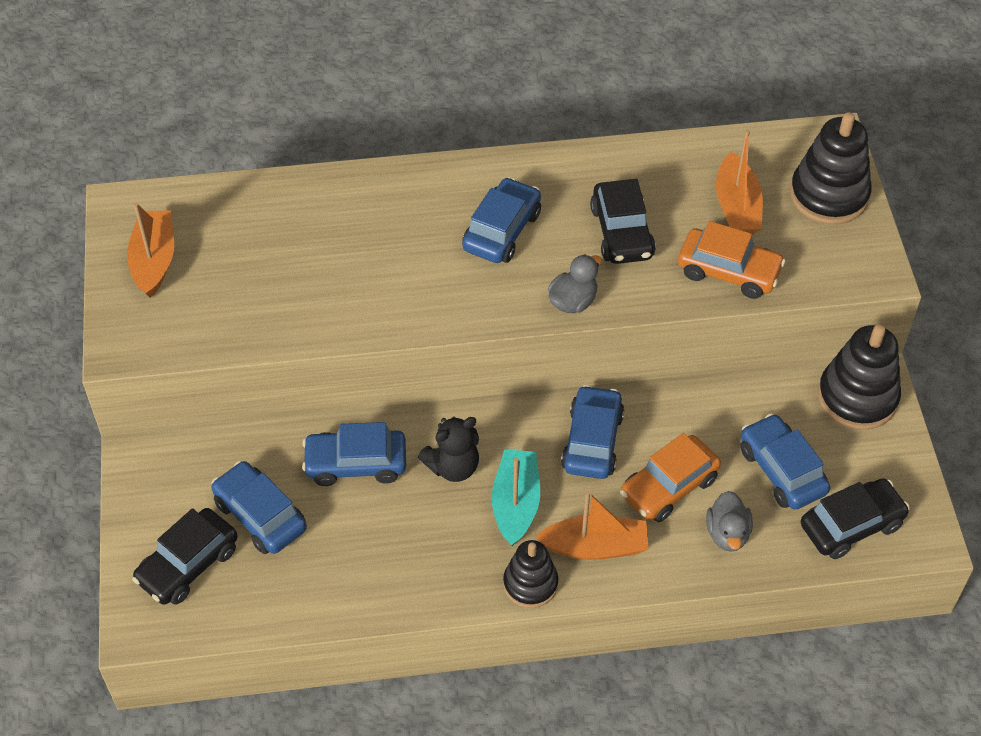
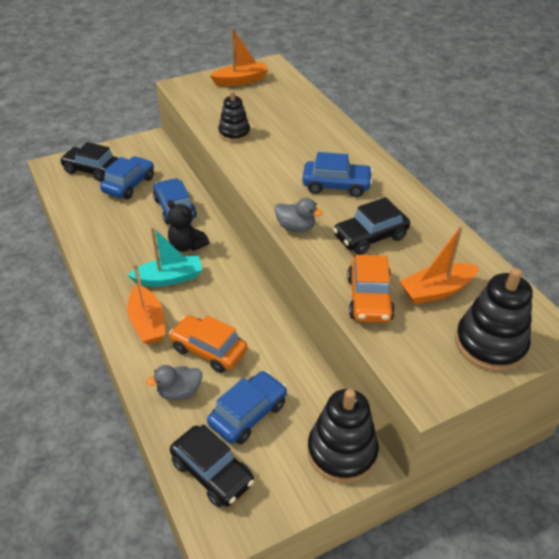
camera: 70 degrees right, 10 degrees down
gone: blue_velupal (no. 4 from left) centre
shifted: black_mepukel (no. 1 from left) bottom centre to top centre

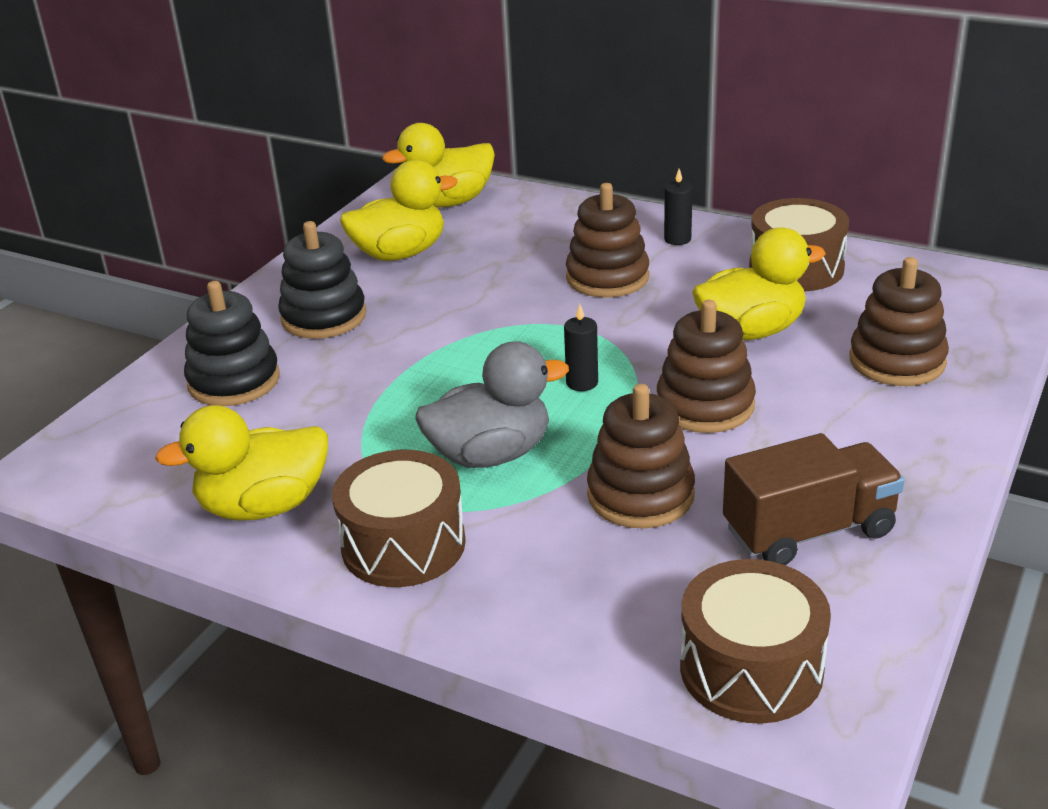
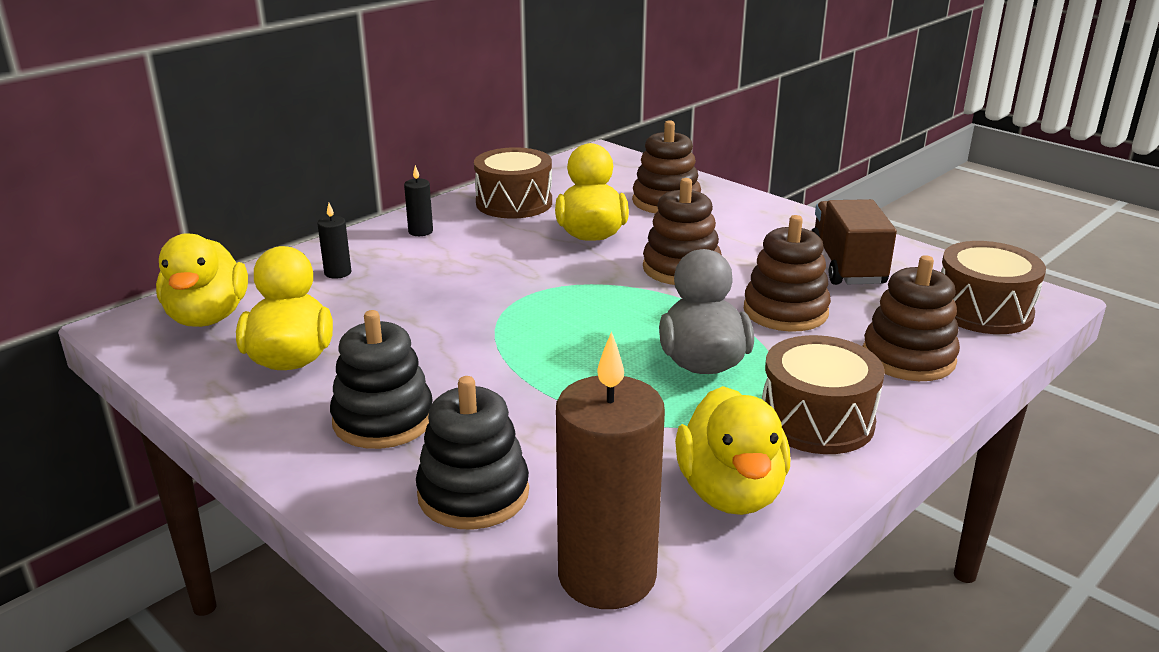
camera: 75 degrees left, 5 degrees down
new: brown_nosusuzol bottom centre
shifted: black_nosusuzol (no. 1 from left) centre to middle left; brown_mepukel (no. 1 from left in the first image) top centre to brown_mepukel (no. 4 from left) middle right

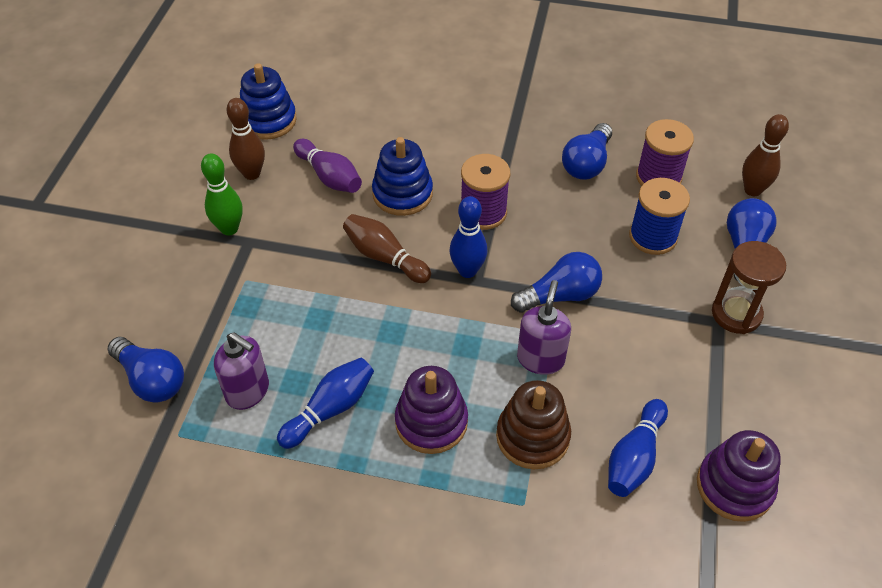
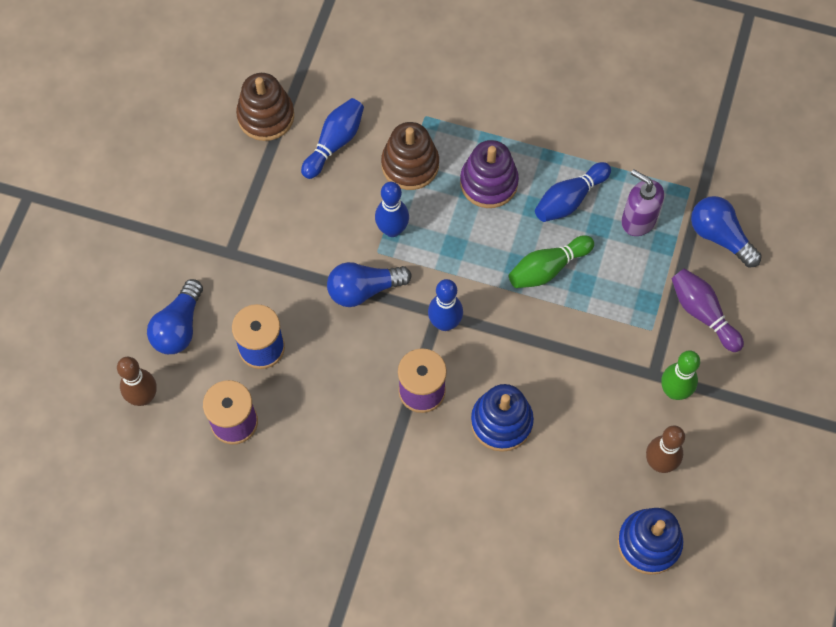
camera: 175 degrees left, 15 degrees up
gone: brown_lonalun (no. 2 from left) centre; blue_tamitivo (no. 3 from left) top centre; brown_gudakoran middle right
new: green_lonalun (no. 1 from left) centre
shifted: purple_lonalun top centre to middle right
swapped: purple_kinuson (no. 2 from left) centre to blue_lonalun (no. 2 from left) centre
repainted: purple_mepukel (no. 2 from left) bottom right to brown_mepukel (no. 1 from left) top left

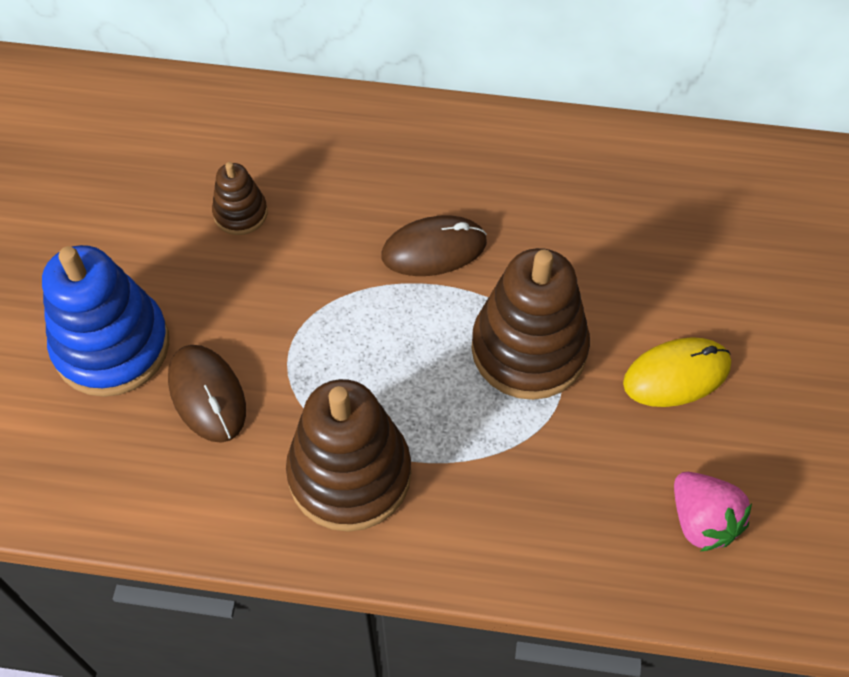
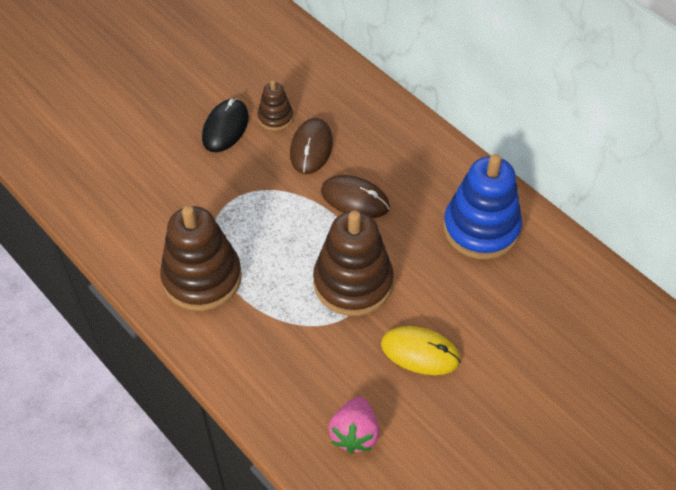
camera: 40 degrees right, 5 degrees down
new: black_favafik top left
shifted: blue_mepukel middle left to middle right; brown_favafik (no. 1 from left) middle left to top centre

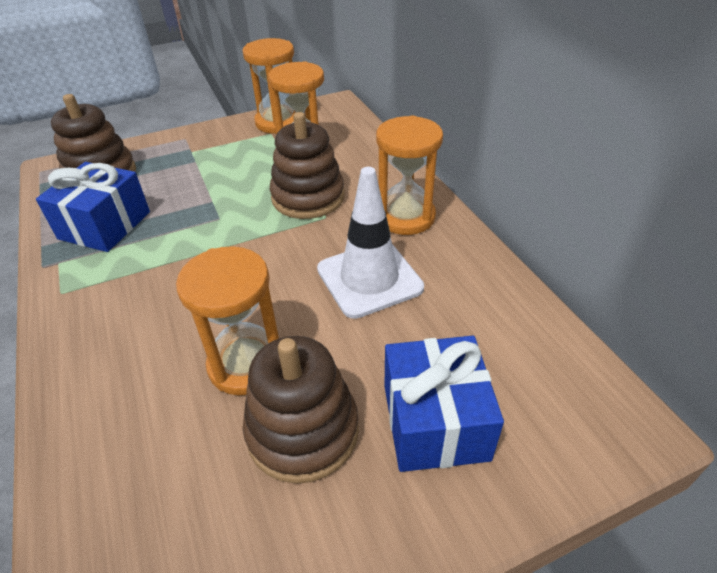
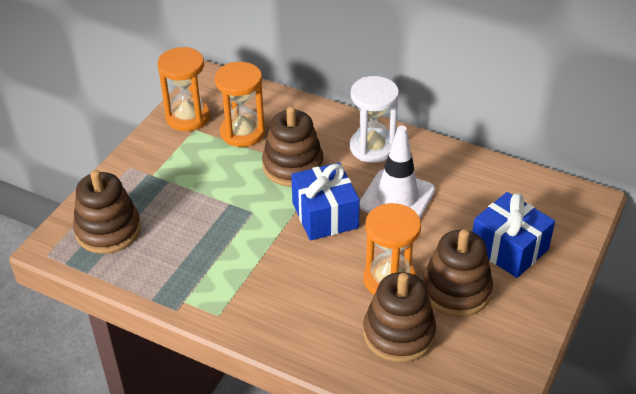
camera: 40 degrees left, 0 degrees up
new: brown_mepukel (no. 3 from left) bottom centre
shifted: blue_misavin (no. 1 from left) middle left to centre
repainted: orange_gudakoran (no. 4 from left) top centre to white_gudakoran top centre

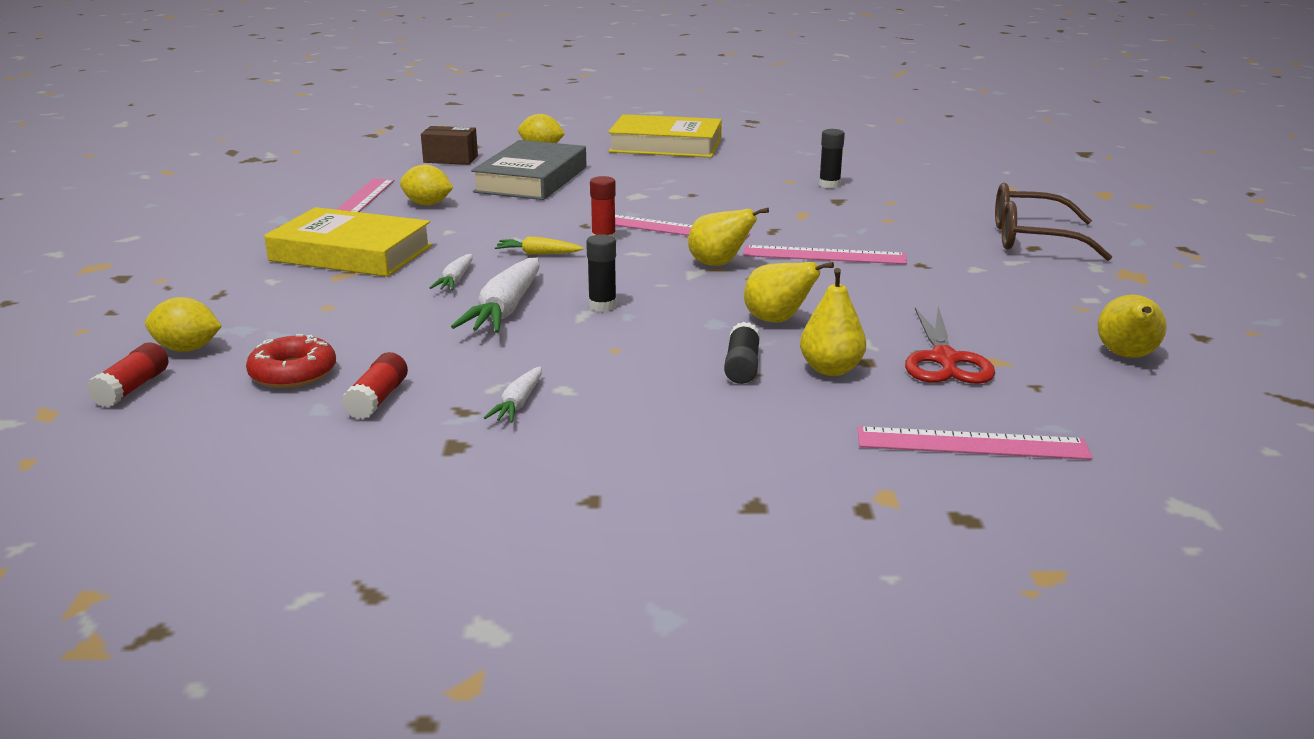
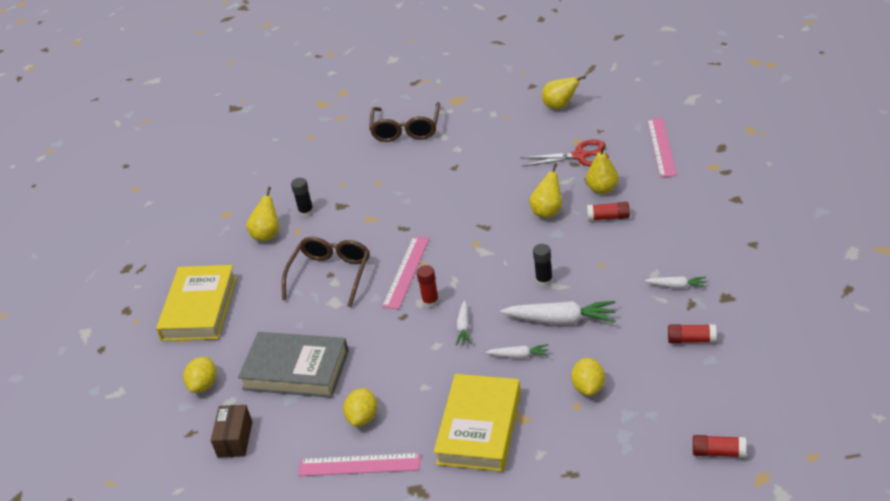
camera: 90 degrees left, 15 degrees up
gone: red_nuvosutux middle left; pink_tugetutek (no. 3 from left) centre
new: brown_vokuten (no. 1 from left) centre
shifted: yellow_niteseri (no. 1 from left in the first image) middle left to yellow_niteseri (no. 3 from left) bottom centre; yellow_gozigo (no. 1 from left) top centre to middle left
repainted: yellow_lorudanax top centre to white_lorudanax (no. 1 from left) centre; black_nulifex (no. 2 from left) centre to red_nulifex (no. 2 from left) middle right

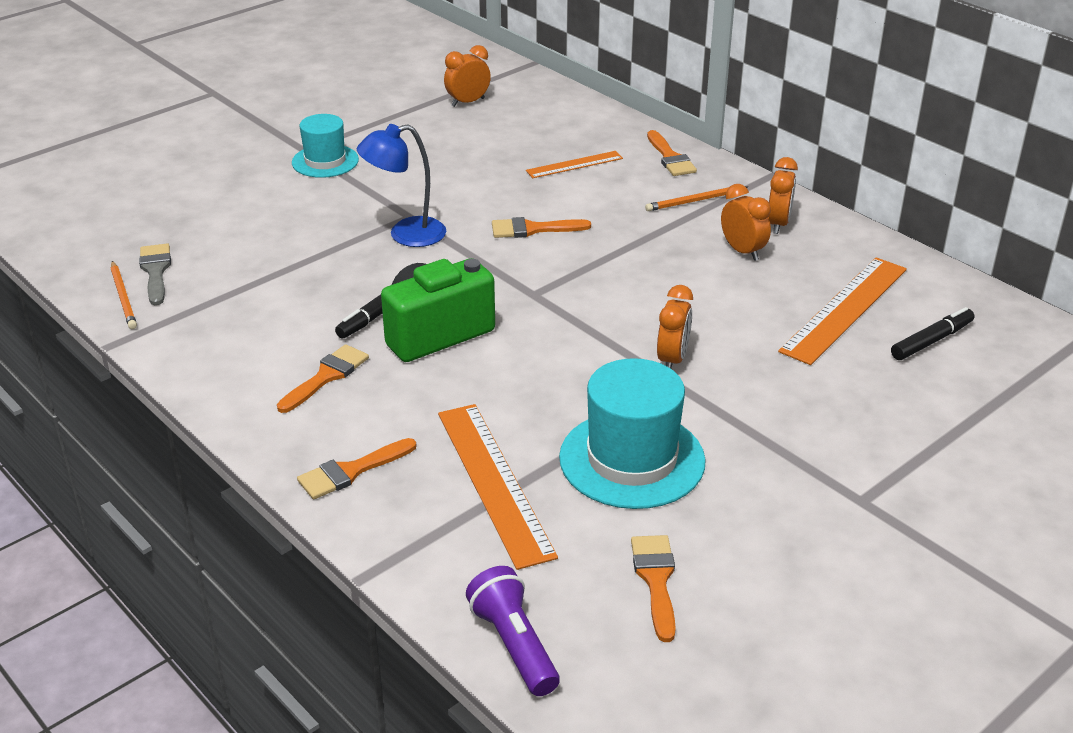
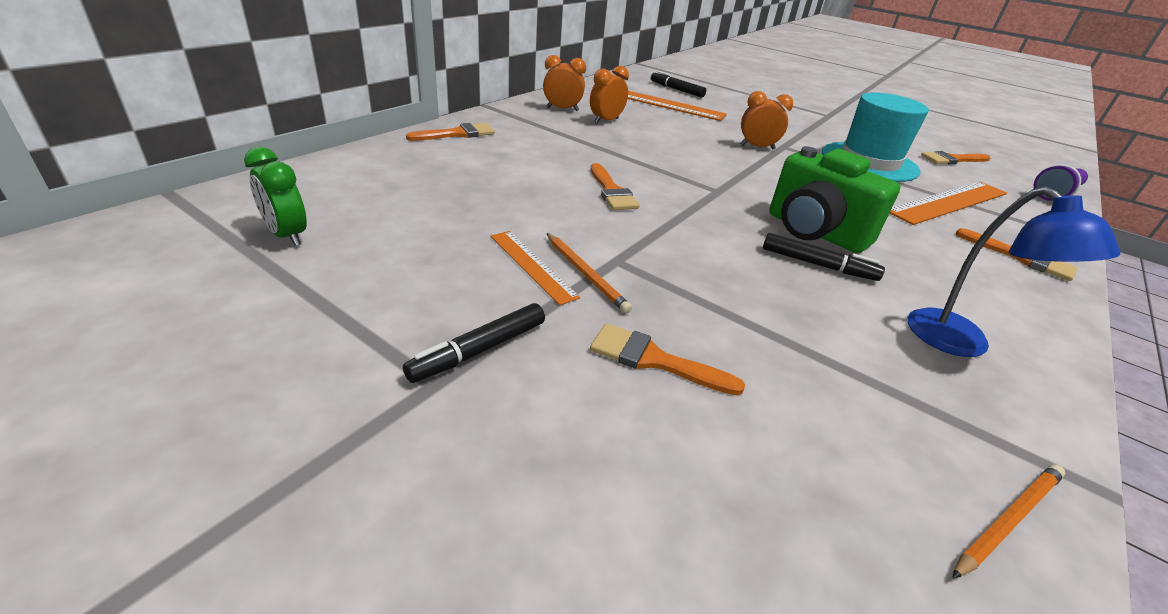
camera: 105 degrees left, 0 degrees up
gone: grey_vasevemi middle left
shifted: orange_vasevemi (no. 1 from left in the first image) middle left to orange_vasevemi (no. 3 from left) centre; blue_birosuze top centre to middle right; orange_tugetutek (no. 2 from left in the first image) top centre to orange_tugetutek (no. 1 from left) centre; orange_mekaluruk (no. 2 from left in the first image) top centre to orange_mekaluruk (no. 1 from left) centre
swapped: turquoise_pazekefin (no. 1 from left) top left to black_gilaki (no. 1 from left) centre
repainted: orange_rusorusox (no. 1 from left) top centre to green_rusorusox top left

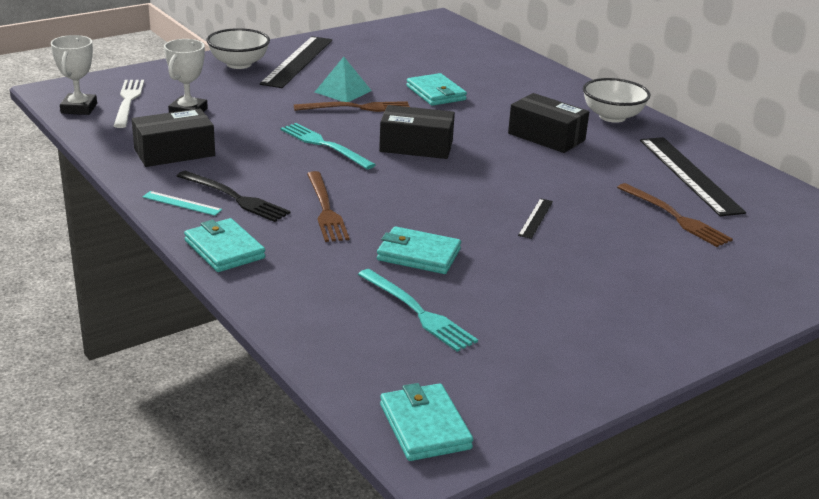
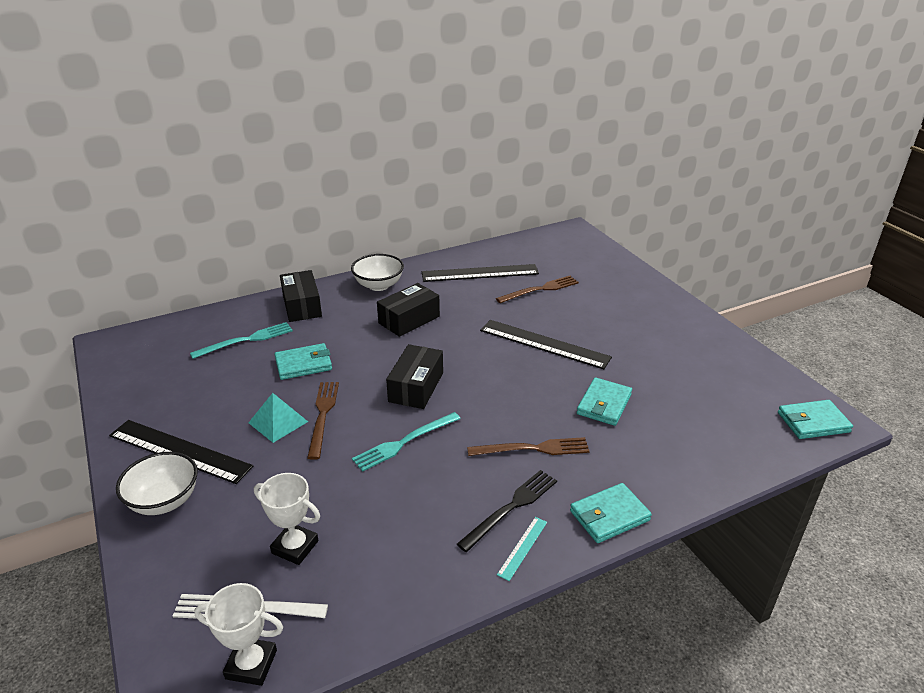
camera: 80 degrees left, 5 degrees up
shifted: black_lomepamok (no. 1 from left) top left to middle left; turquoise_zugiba (no. 2 from left in the first image) centre to turquoise_zugiba (no. 1 from left) middle left
scaled: black_tugetutek (no. 2 from left in the first image) centre = centre x2.20

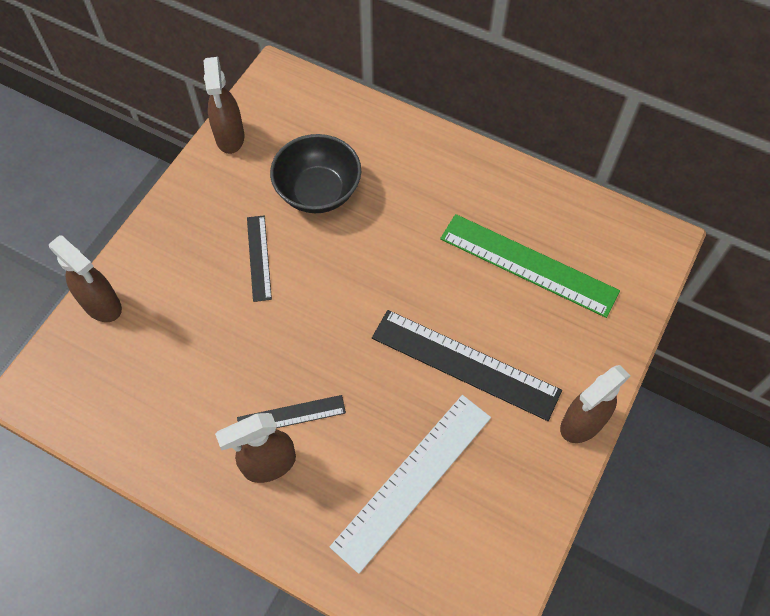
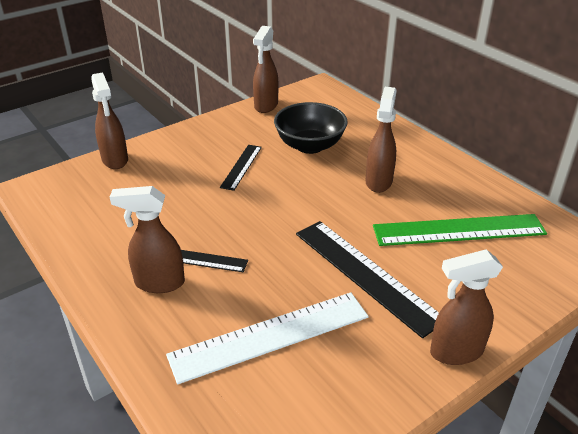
camera: 25 degrees right, 25 degrees down
new: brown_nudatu (no. 4 from left) top centre
rotated: green_tugetutek middle right = middle right 60 degrees counterclockwise

